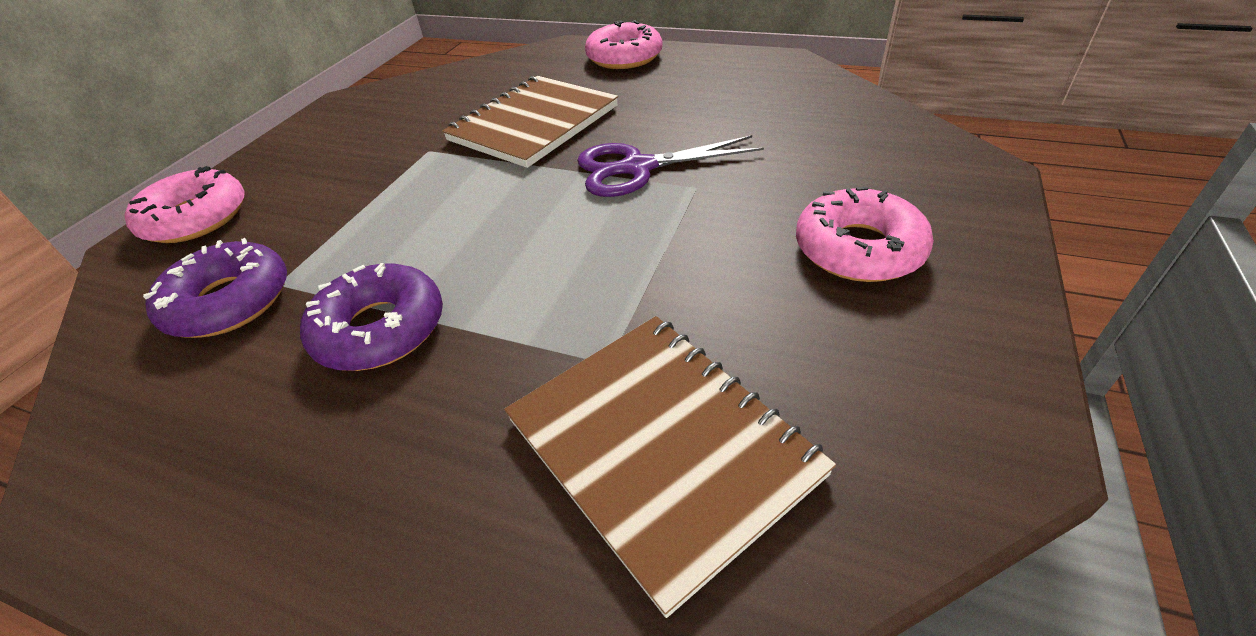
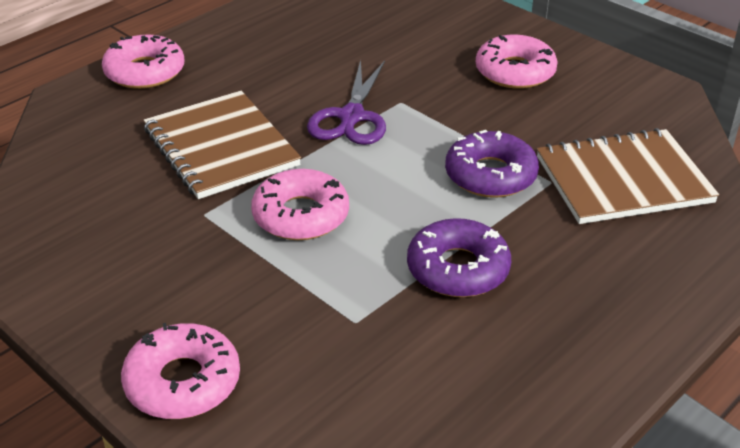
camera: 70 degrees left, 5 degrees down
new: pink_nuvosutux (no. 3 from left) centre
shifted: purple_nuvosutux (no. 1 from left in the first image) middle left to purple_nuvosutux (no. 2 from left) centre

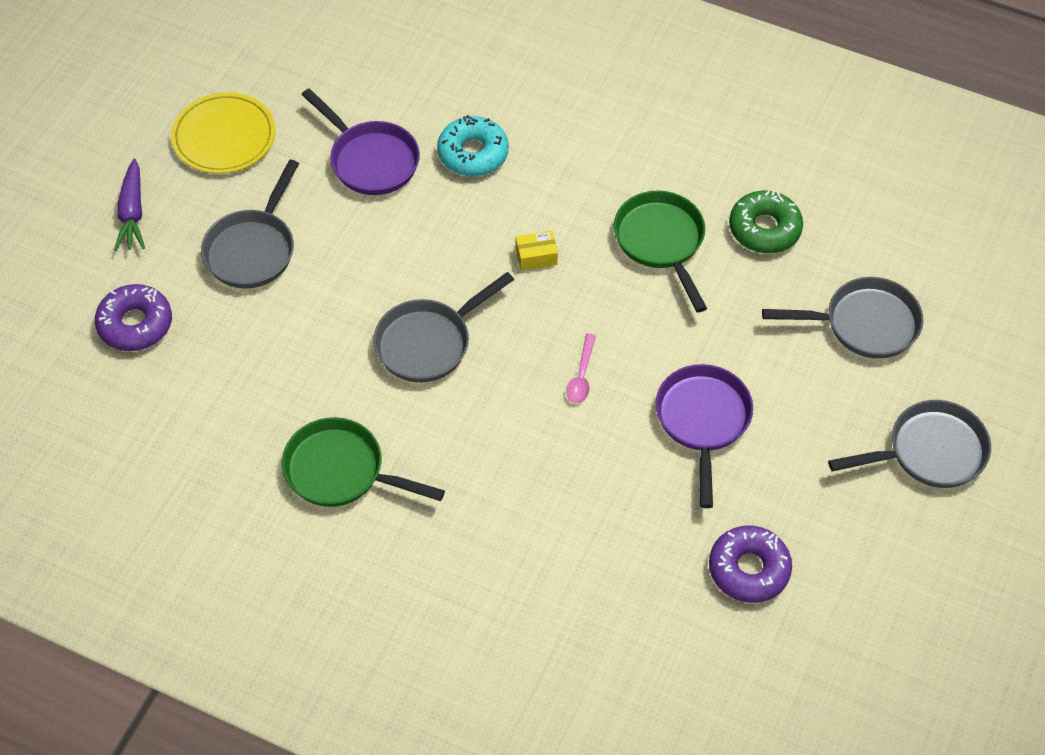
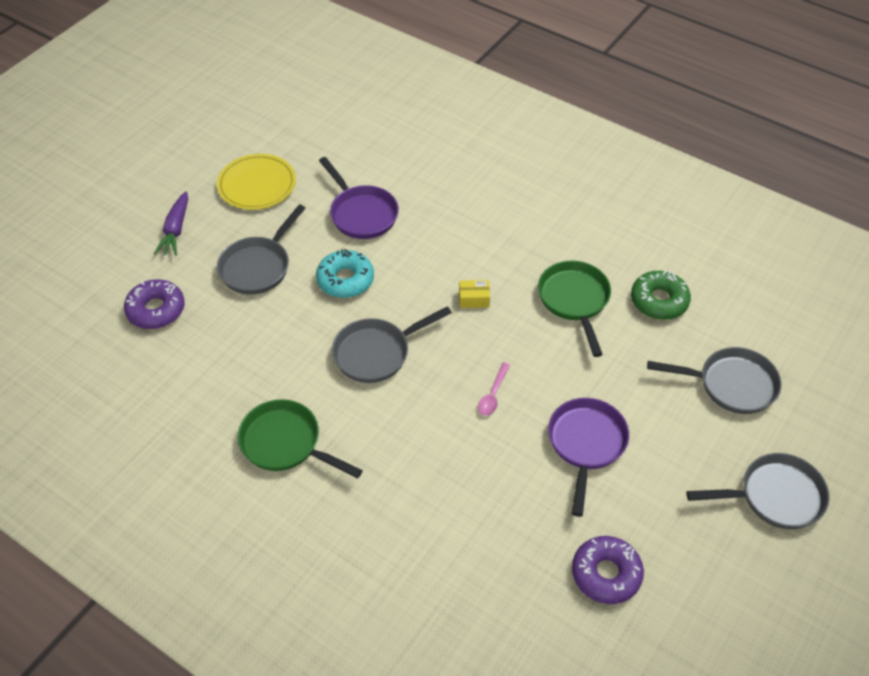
camera: 10 degrees right, 5 degrees down
shifted: turquoise_nuvosutux top centre to centre

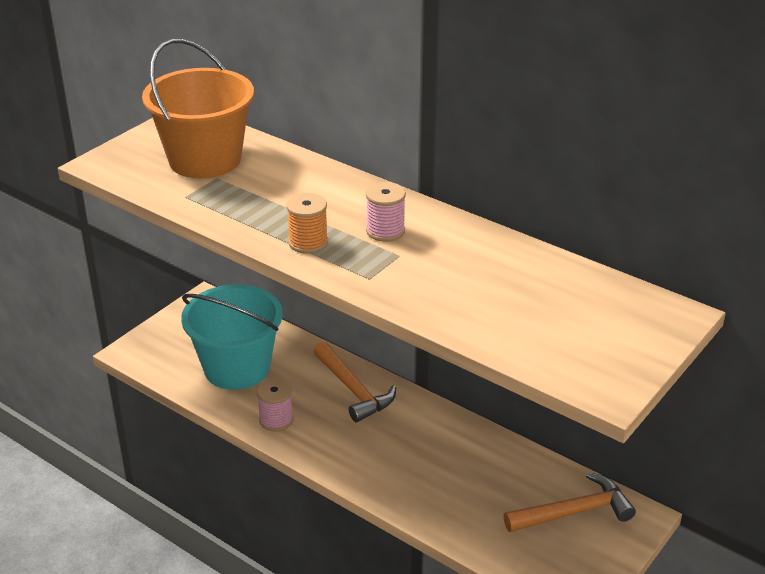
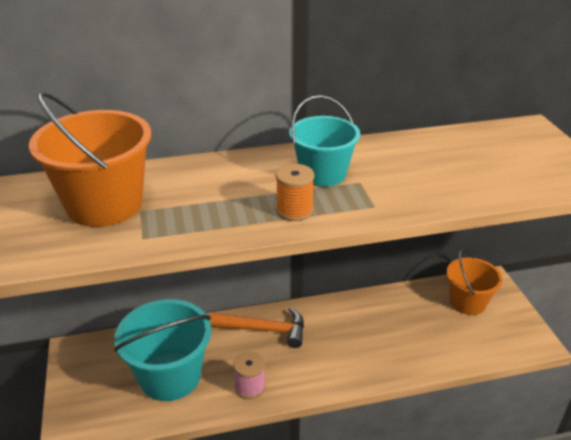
camera: 50 degrees left, 0 degrees up
swapped: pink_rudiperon (no. 2 from left) centre to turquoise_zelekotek (no. 2 from left) top centre; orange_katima (no. 2 from left) bottom right to orange_zelekotek (no. 2 from left) middle right

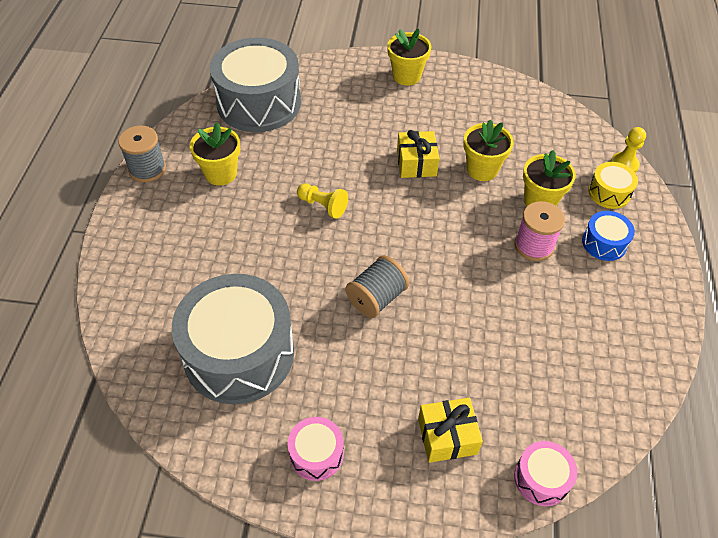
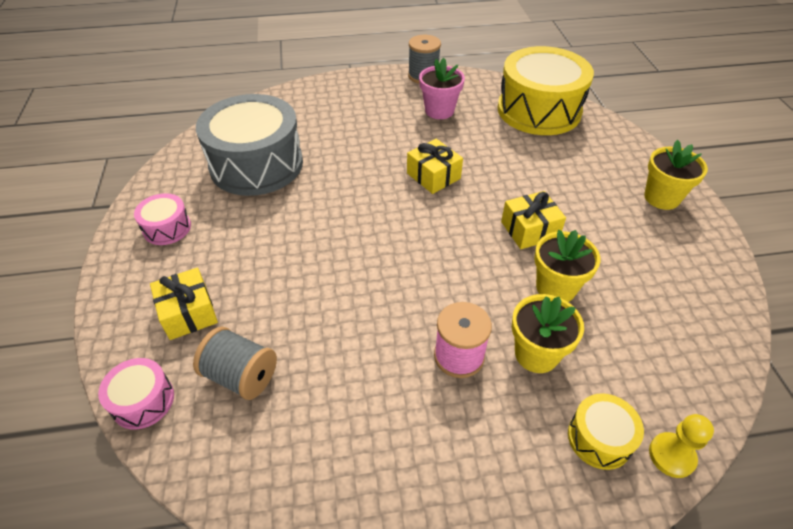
camera: 75 degrees right, 5 degrees down
gone: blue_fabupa middle right
shifted: grey_rudiperon (no. 2 from left in the first image) centre to grey_rudiperon (no. 1 from left) bottom left
swapped: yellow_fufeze (no. 1 from left) centre to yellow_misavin (no. 2 from left) top centre
repainted: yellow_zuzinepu (no. 1 from left) top left to pink_zuzinepu top centre; grey_fabupa (no. 2 from left) top centre to yellow_fabupa (no. 1 from left) top right

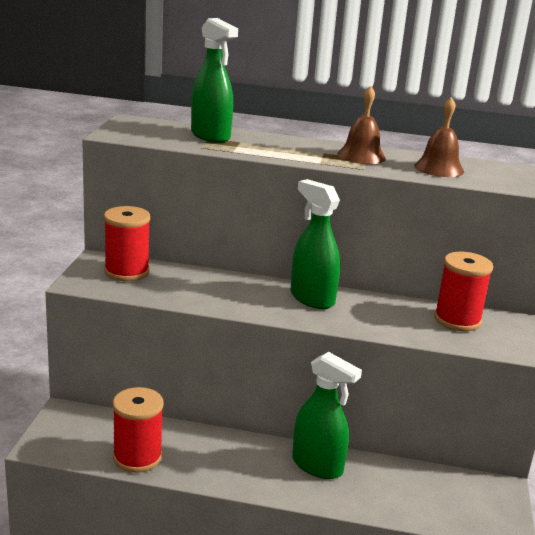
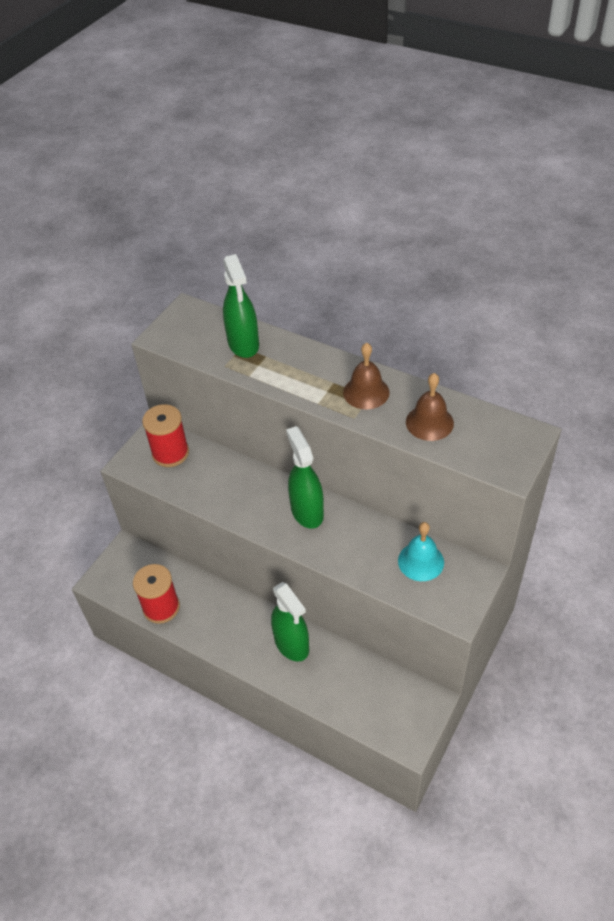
camera: 25 degrees right, 25 degrees up
swapped: red_rudiperon (no. 3 from left) middle right to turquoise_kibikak middle right

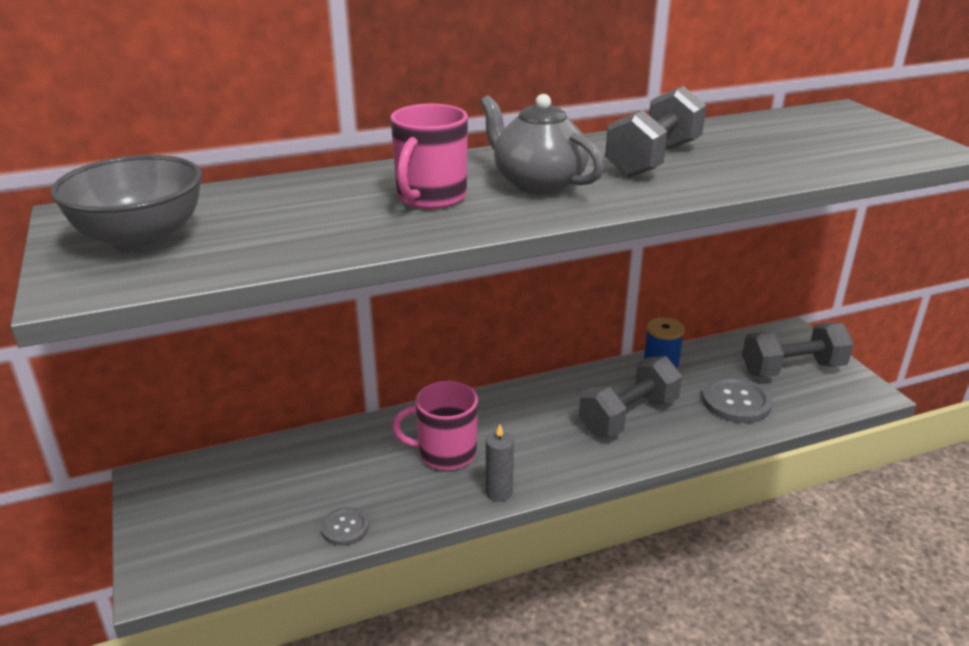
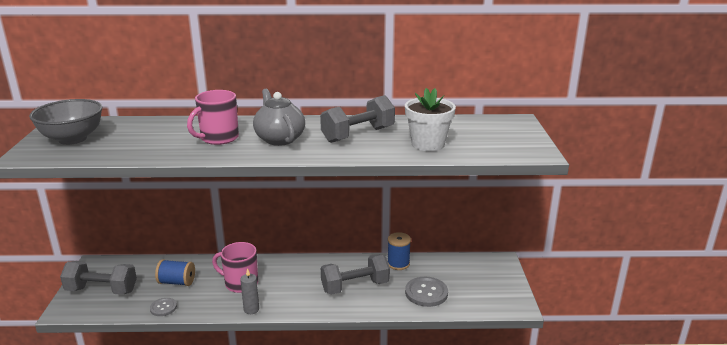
camera: 20 degrees right, 5 degrees down
new: blue_rudiperon (no. 1 from left) bottom left; white_zuzinepu centre
shifted: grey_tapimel (no. 3 from left in the first image) middle right to grey_tapimel (no. 1 from left) bottom left

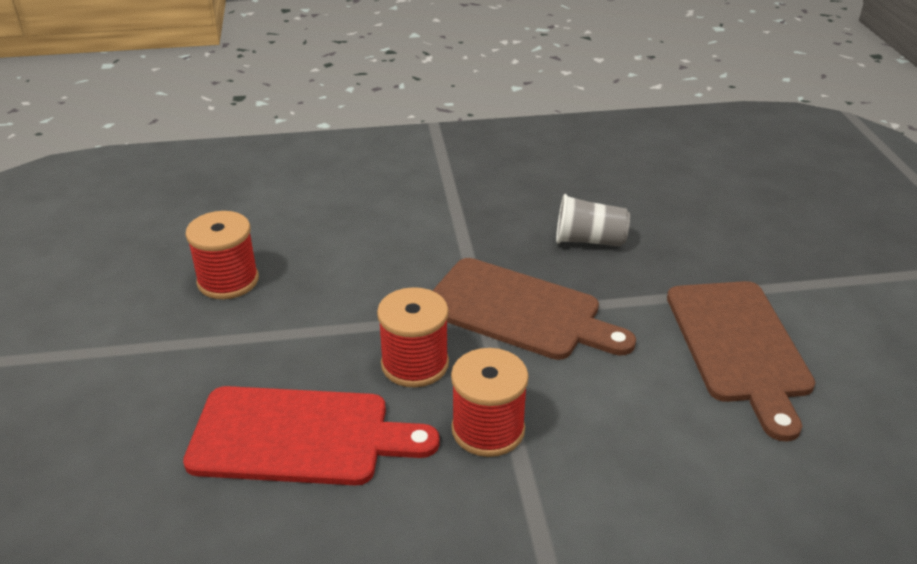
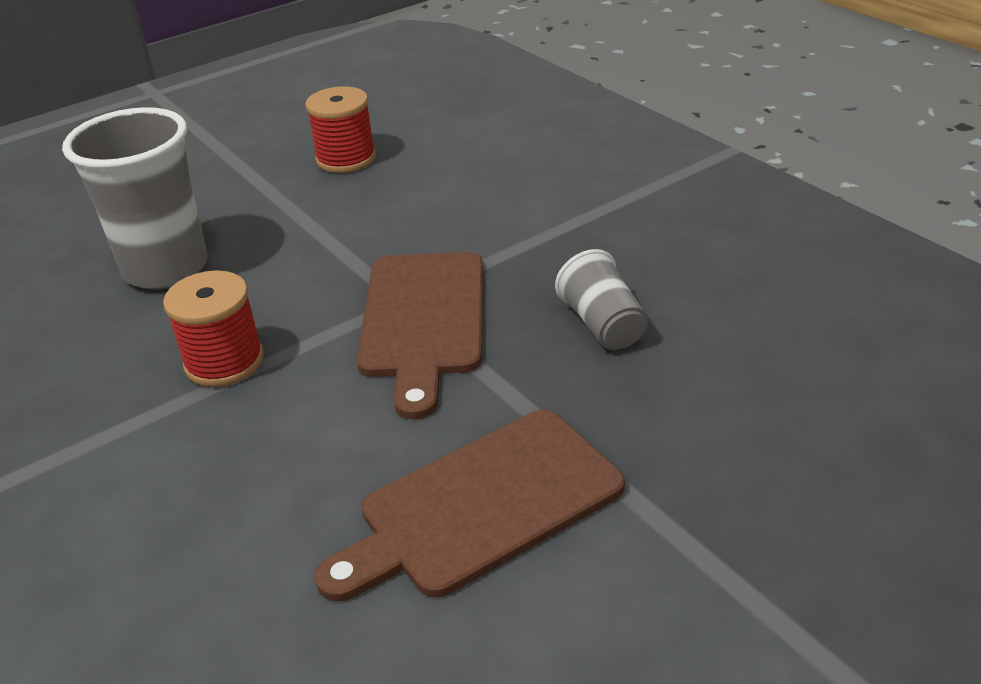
camera: 65 degrees right, 0 degrees up
gone: red_rudiperon (no. 2 from left) centre
swapped: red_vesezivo bottom centre to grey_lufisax (no. 1 from left) top left

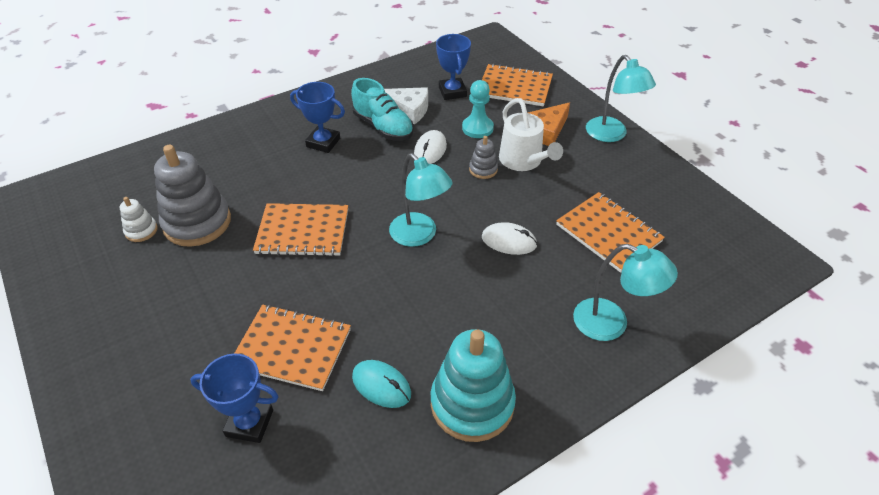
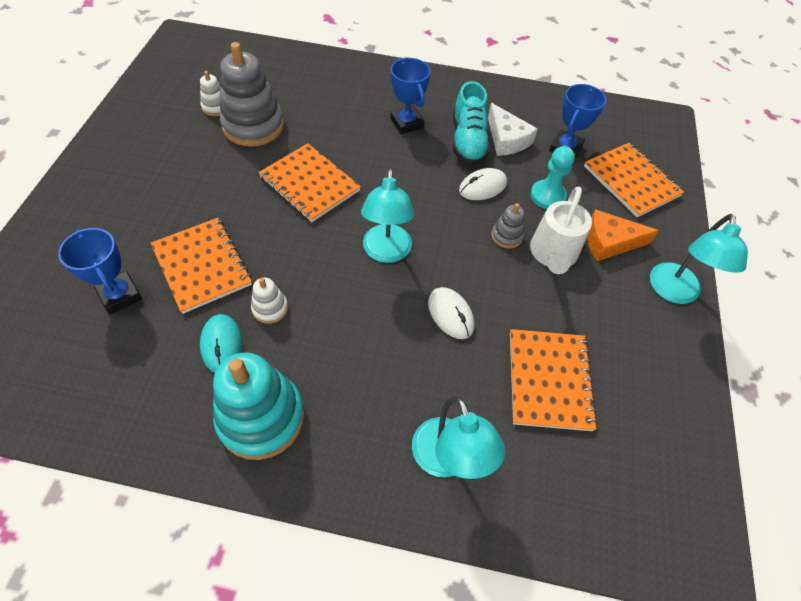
camera: 40 degrees right, 10 degrees up
new: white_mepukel (no. 2 from left) centre

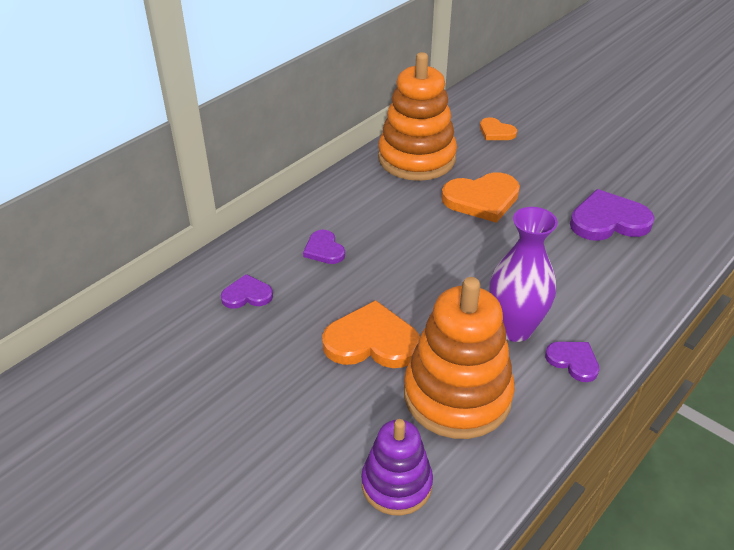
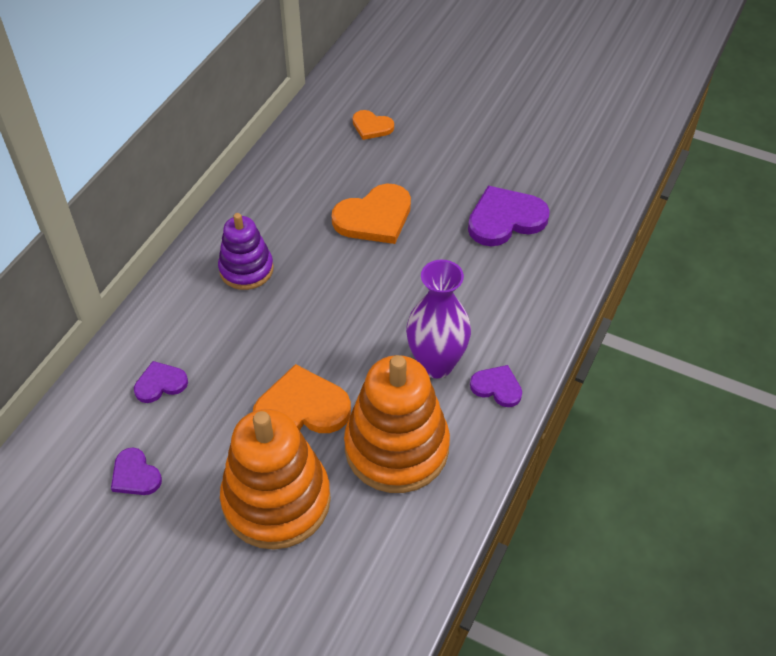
camera: 15 degrees left, 10 degrees up
shifted: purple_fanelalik (no. 2 from left in the first image) centre to purple_fanelalik (no. 1 from left) bottom left; purple_mepukel bottom centre to middle left; orange_mepukel (no. 1 from left) top centre to bottom centre

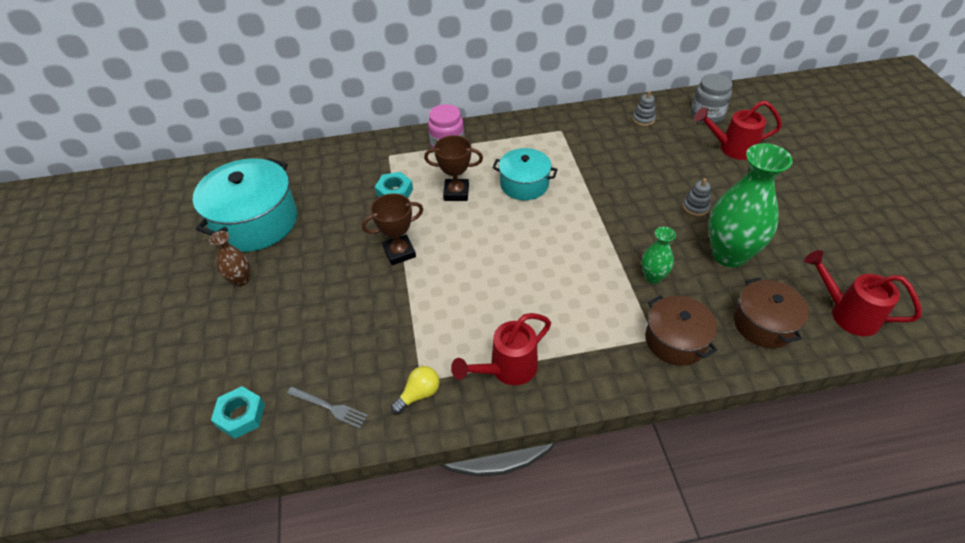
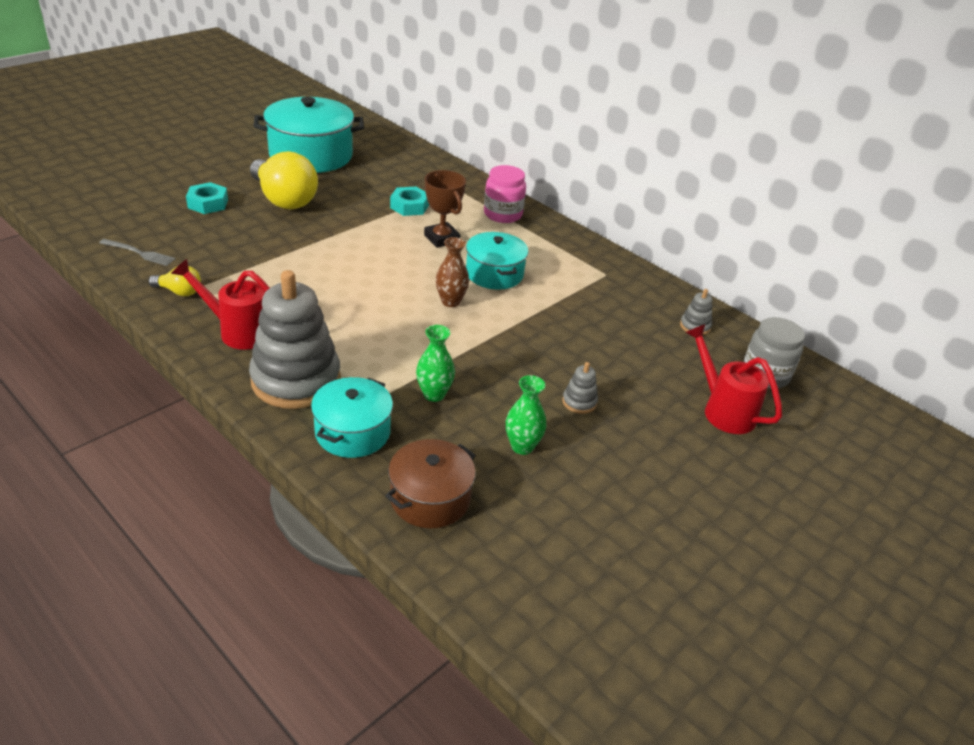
camera: 50 degrees right, 10 degrees down
gone: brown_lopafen (no. 1 from left) centre; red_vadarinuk (no. 3 from left) middle right
new: grey_mepukel (no. 1 from left) middle left; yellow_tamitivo (no. 2 from left) top left
shifted: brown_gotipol middle left to centre; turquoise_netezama (no. 1 from left) bottom left to top left
repainted: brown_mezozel (no. 1 from left) middle right to turquoise_mezozel (no. 2 from left) centre
rotated: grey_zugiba bottom centre = middle left 60 degrees counterclockwise
scaled: green_gotipol (no. 2 from left) middle right = centre x0.49

